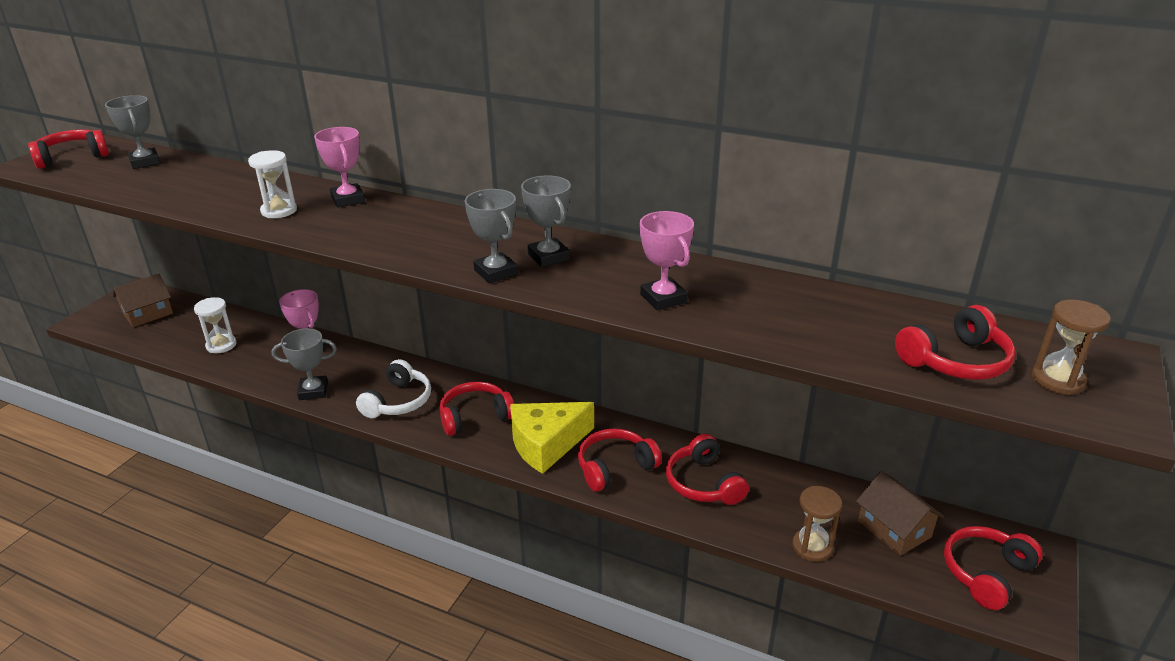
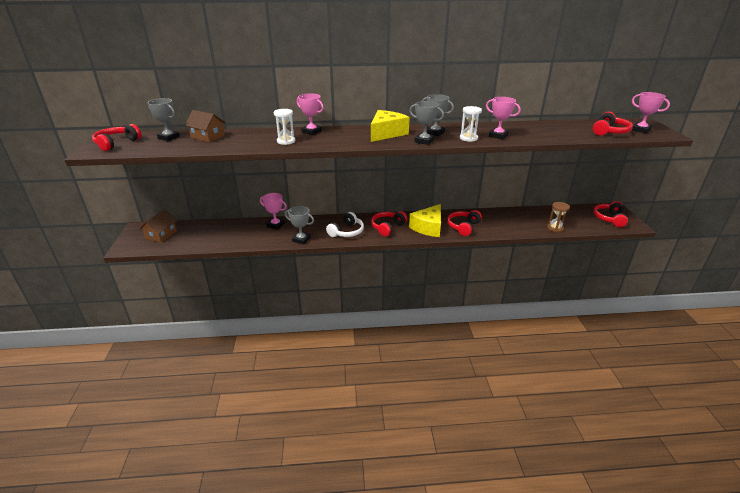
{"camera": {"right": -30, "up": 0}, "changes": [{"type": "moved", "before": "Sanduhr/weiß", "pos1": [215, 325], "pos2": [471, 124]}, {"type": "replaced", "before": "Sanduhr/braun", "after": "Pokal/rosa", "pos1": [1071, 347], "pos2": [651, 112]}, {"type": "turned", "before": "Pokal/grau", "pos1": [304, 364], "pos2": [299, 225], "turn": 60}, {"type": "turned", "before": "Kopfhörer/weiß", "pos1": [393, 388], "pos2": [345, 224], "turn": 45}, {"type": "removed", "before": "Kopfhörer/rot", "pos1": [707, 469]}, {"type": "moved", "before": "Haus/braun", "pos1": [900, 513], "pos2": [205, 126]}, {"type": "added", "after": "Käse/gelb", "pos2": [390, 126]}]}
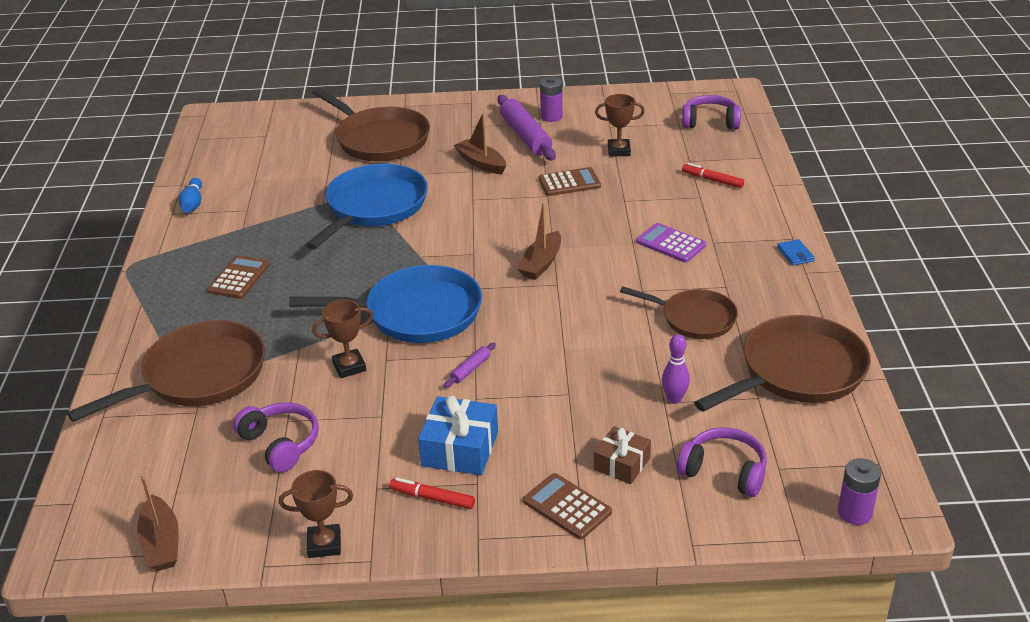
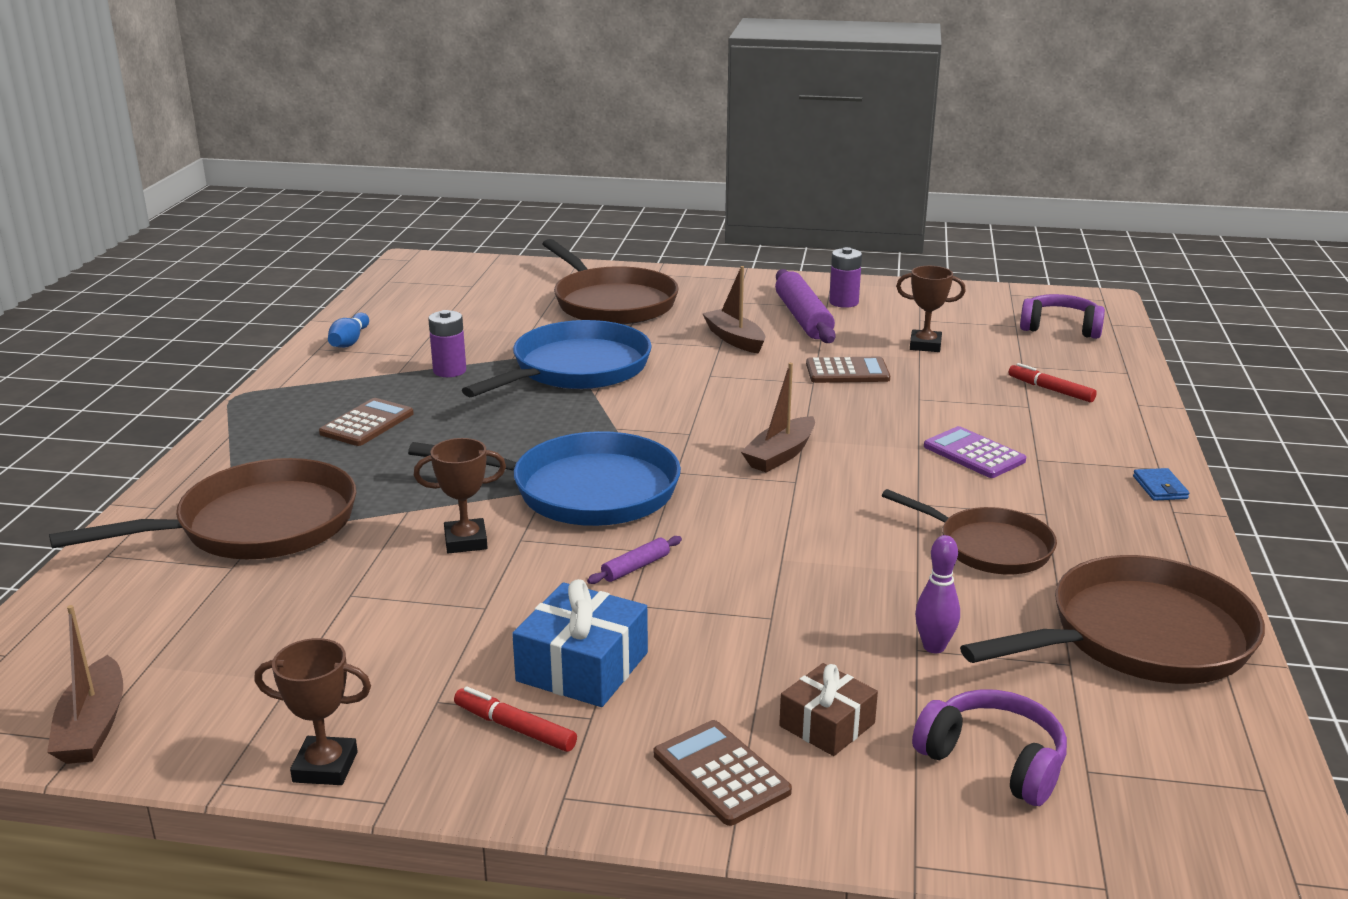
{"camera": {"right": 10, "up": -10}, "changes": [{"type": "removed", "before": "Kopfhörer/lila", "pos1": [276, 437]}, {"type": "moved", "before": "Batterie/lila", "pos1": [859, 491], "pos2": [447, 343]}]}
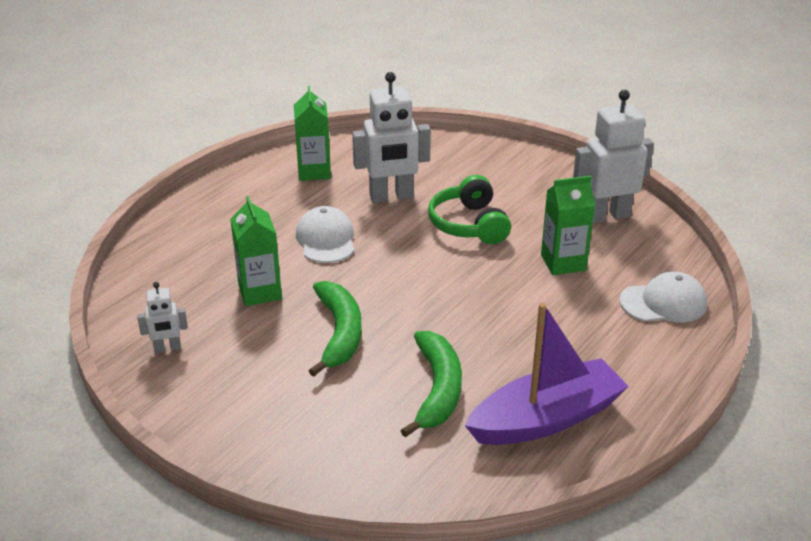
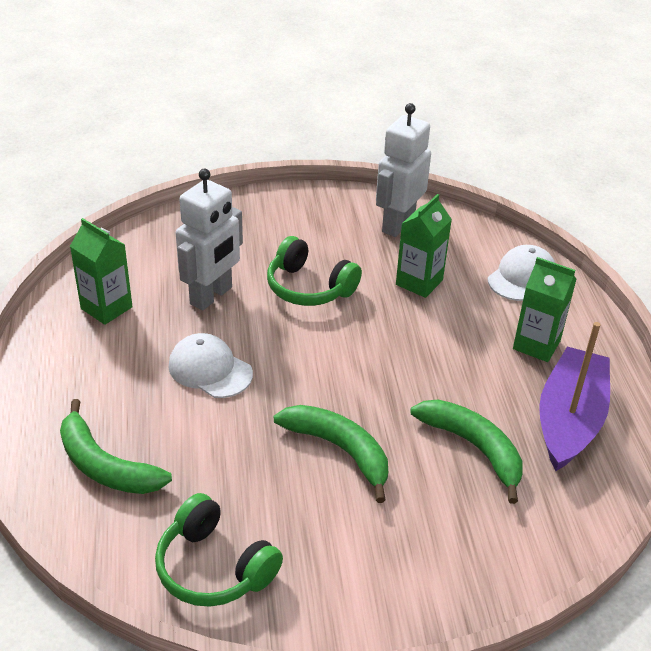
{"camera": {"right": -45, "up": 5}, "changes": [{"type": "moved", "before": "Getränkekarton/grün", "pos1": [256, 251], "pos2": [544, 309]}, {"type": "replaced", "before": "Roboter/weiß", "after": "Kopfhörer/grün", "pos1": [162, 317], "pos2": [219, 550]}, {"type": "added", "after": "Banane/grün", "pos2": [116, 446]}]}
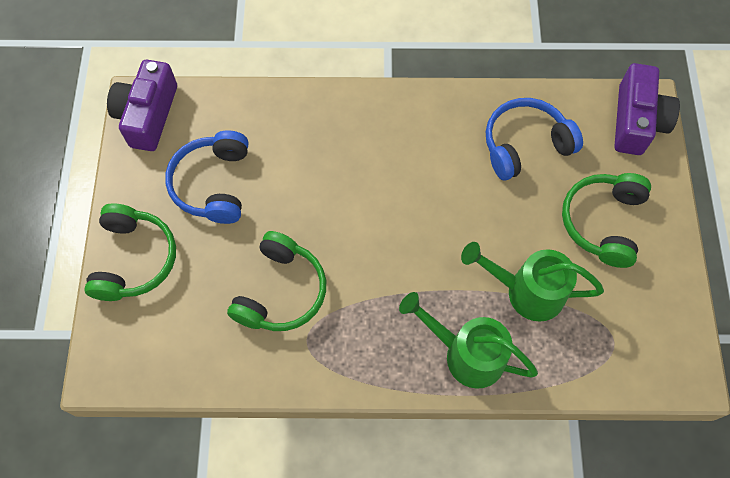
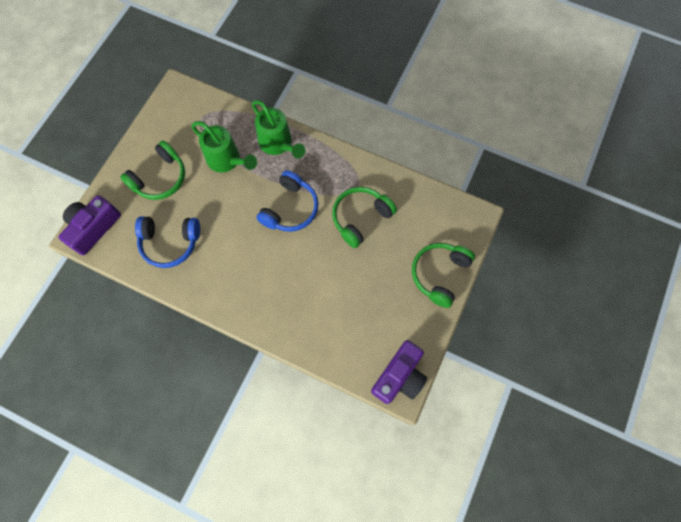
{"camera": {"right": -155, "up": 5}, "changes": [{"type": "moved", "before": "Kopfhörer/blau", "pos1": [206, 177], "pos2": [287, 201]}]}
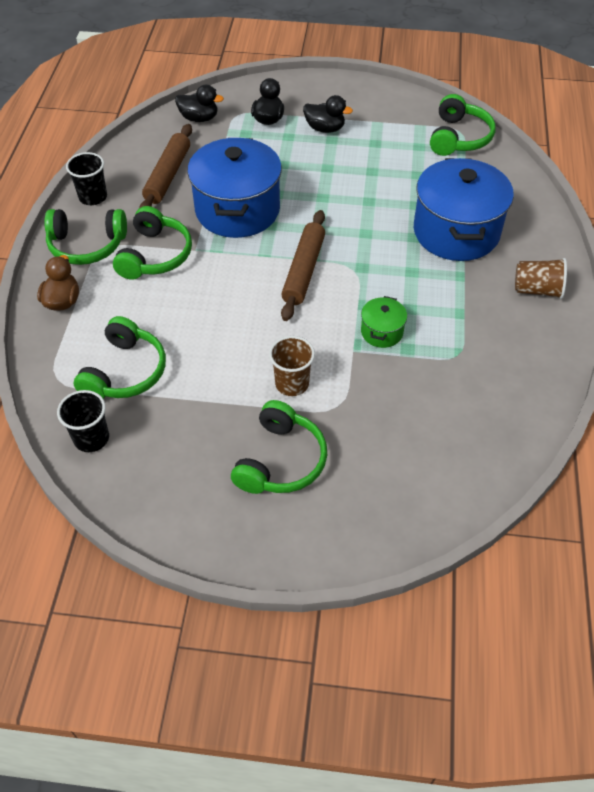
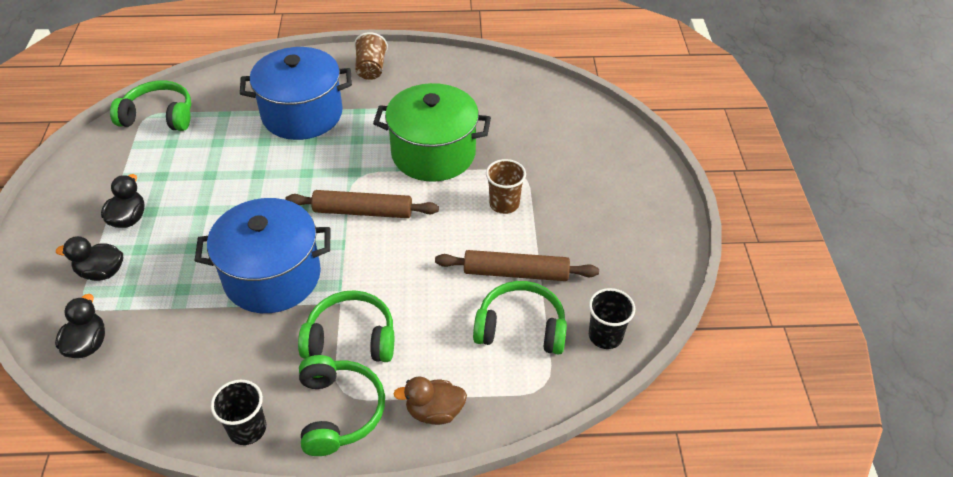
{"camera": {"right": -100, "up": -5}, "changes": [{"type": "moved", "before": "Nudelholz/braun", "pos1": [165, 166], "pos2": [517, 265]}, {"type": "resized", "before": "Kochtopf/grün", "pos1": [384, 322], "pos2": [432, 132], "scale": 2.24}, {"type": "removed", "before": "Kopfhörer/grün", "pos1": [279, 447]}]}
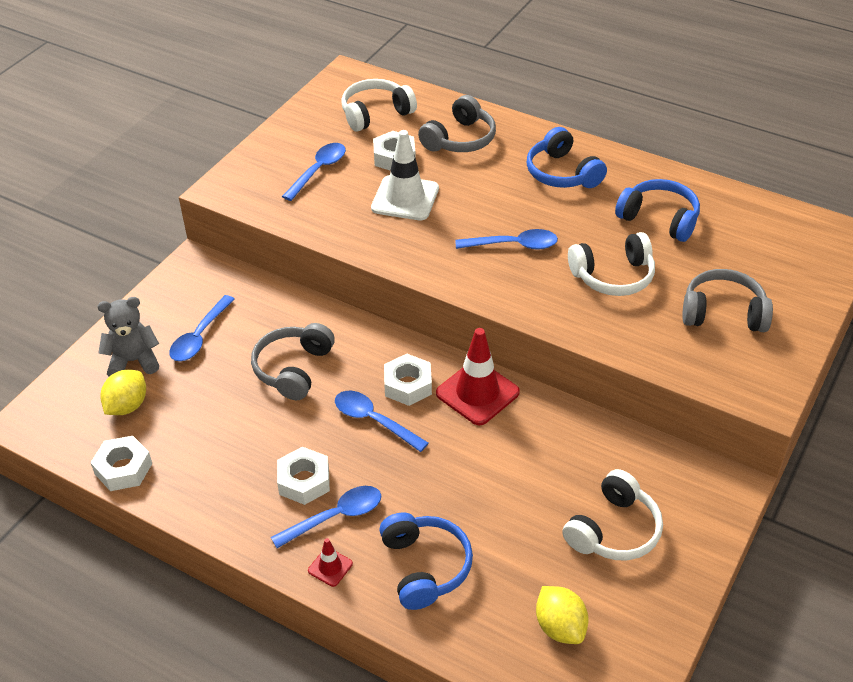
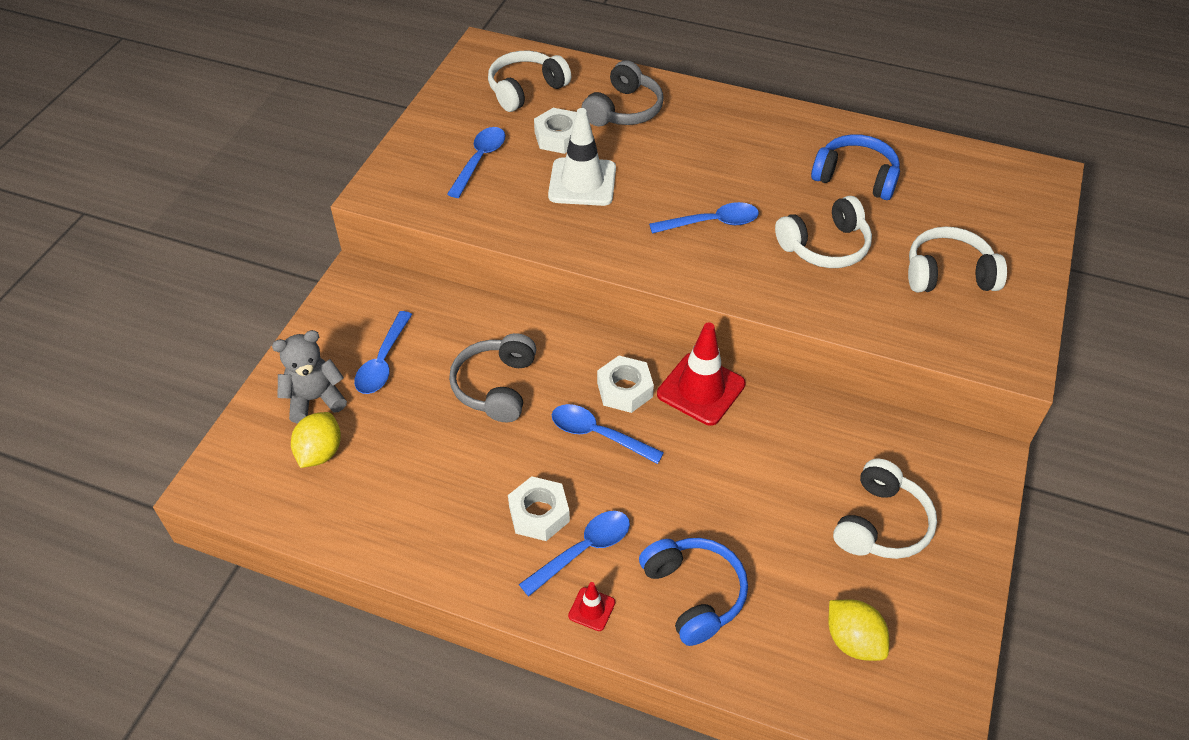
{"camera": {"right": -10, "up": 5}, "changes": [{"type": "removed", "before": "Kopfhörer/blau", "pos1": [566, 157]}, {"type": "recoloured", "before": "Kopfhörer/grau", "after": "Kopfhörer/weiß", "pos1": [727, 300], "pos2": [957, 259]}, {"type": "removed", "before": "Sechskantmutter/weiß", "pos1": [121, 463]}]}
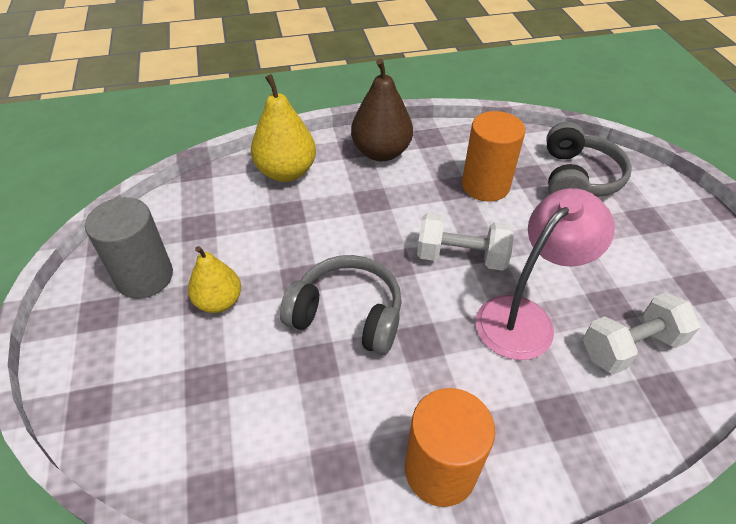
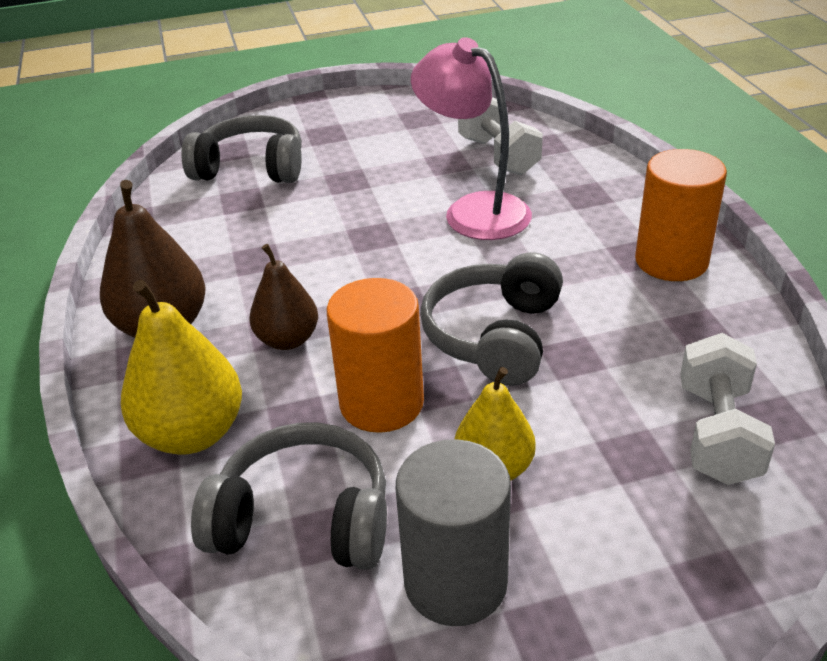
{"camera": {"right": -90, "up": -10}, "changes": [{"type": "moved", "before": "Vollzylinder/orange", "pos1": [493, 156], "pos2": [375, 355]}, {"type": "moved", "before": "Hantel/weiß", "pos1": [465, 242], "pos2": [727, 409]}, {"type": "added", "after": "Birne/braun", "pos2": [283, 297]}, {"type": "added", "after": "Kopfhörer/grau", "pos2": [289, 496]}]}
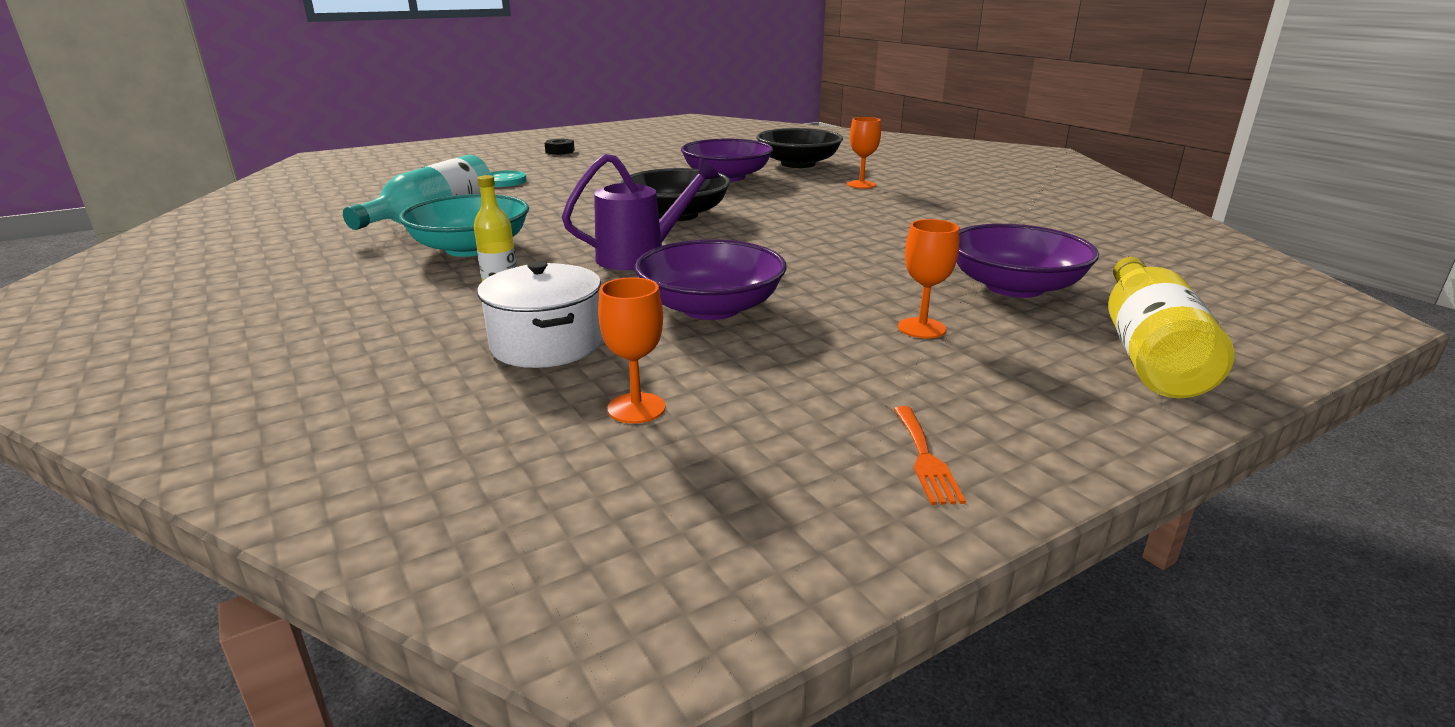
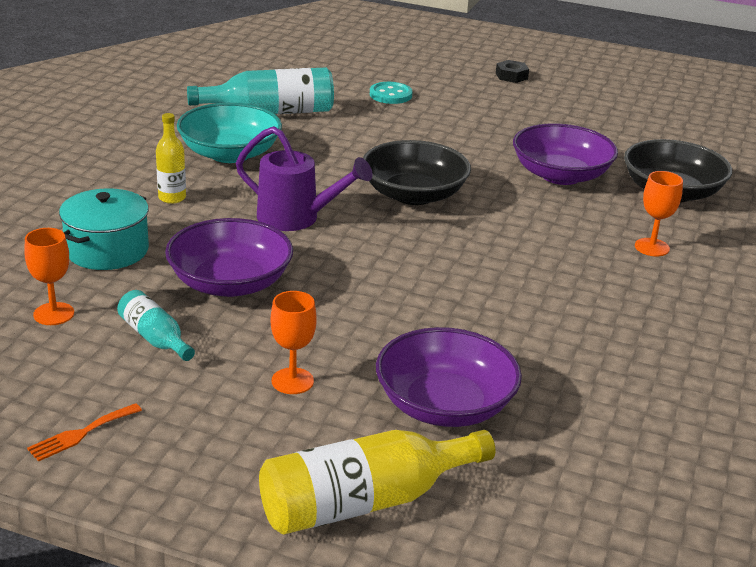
{"camera": {"right": 50, "up": 5}, "changes": [{"type": "recoloured", "before": "Kochtopf/weiß", "after": "Kochtopf/türkis", "pos1": [539, 314], "pos2": [104, 229]}, {"type": "added", "after": "Flasche/türkis", "pos2": [156, 325]}]}
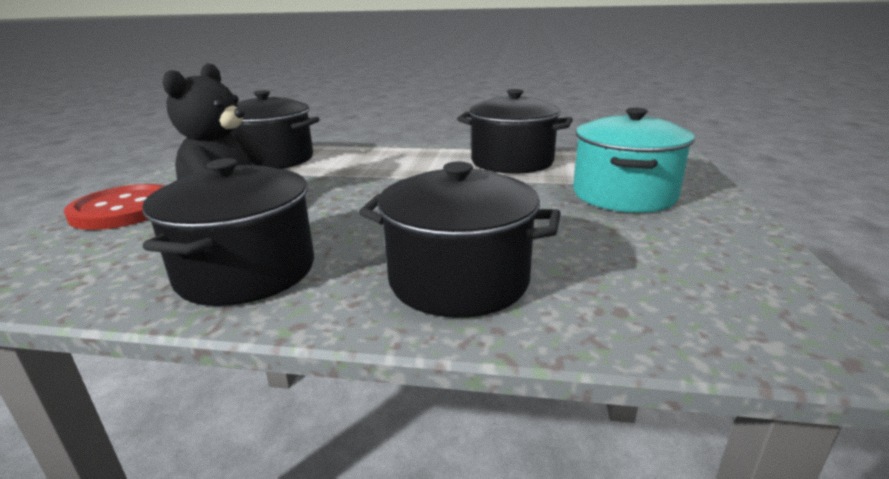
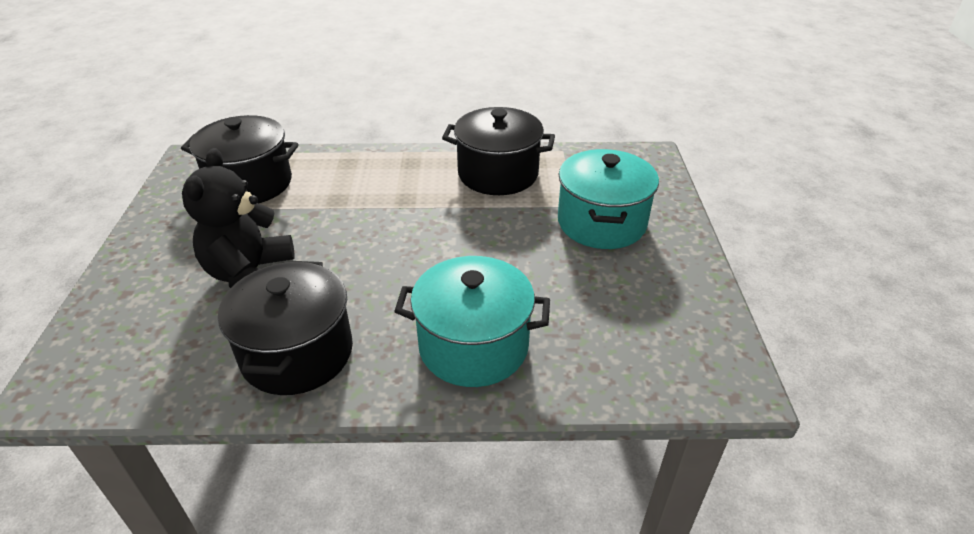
{"camera": {"right": -10, "up": 15}, "changes": [{"type": "recoloured", "before": "Kochtopf/schwarz", "after": "Kochtopf/türkis", "pos1": [460, 240], "pos2": [472, 321]}, {"type": "removed", "before": "Knopf/rot", "pos1": [114, 207]}]}
